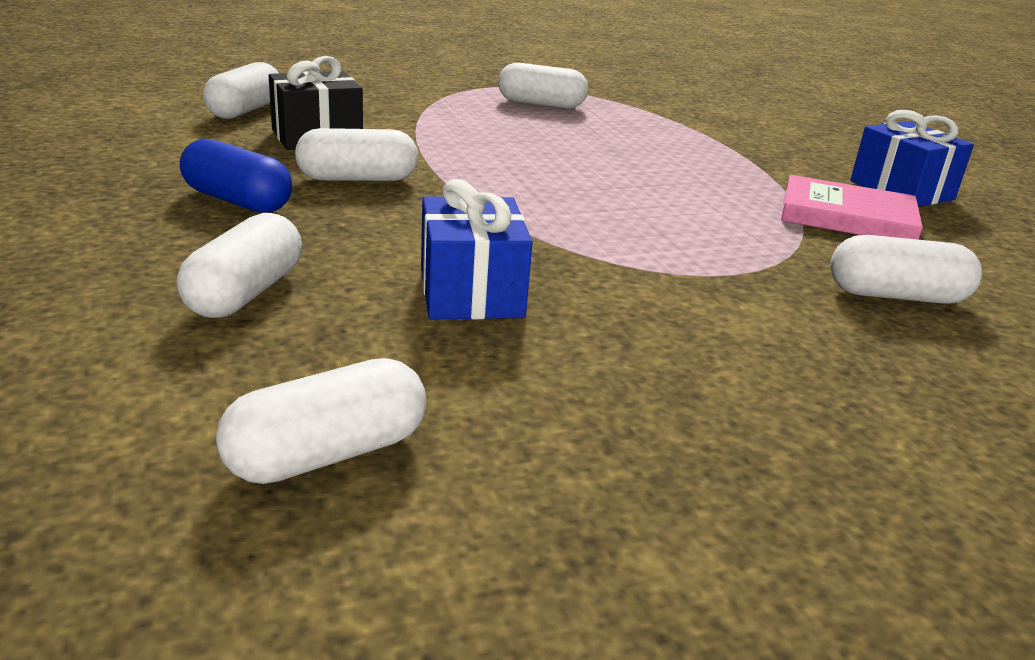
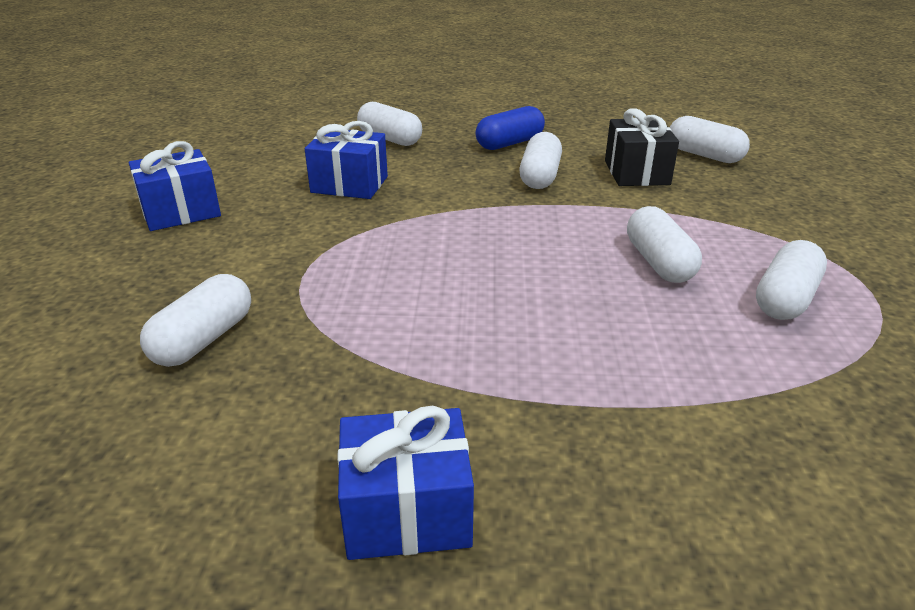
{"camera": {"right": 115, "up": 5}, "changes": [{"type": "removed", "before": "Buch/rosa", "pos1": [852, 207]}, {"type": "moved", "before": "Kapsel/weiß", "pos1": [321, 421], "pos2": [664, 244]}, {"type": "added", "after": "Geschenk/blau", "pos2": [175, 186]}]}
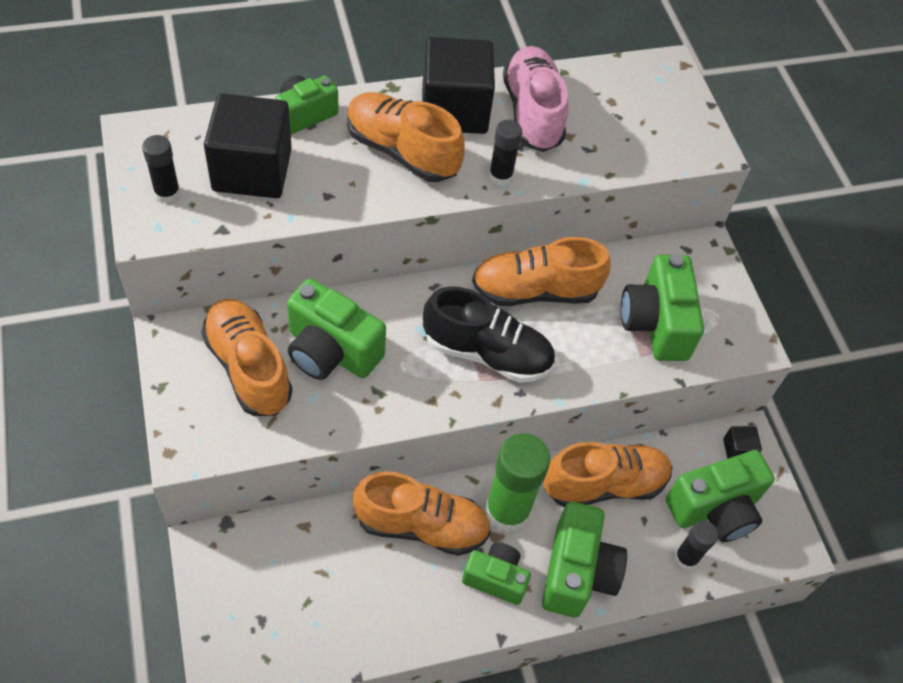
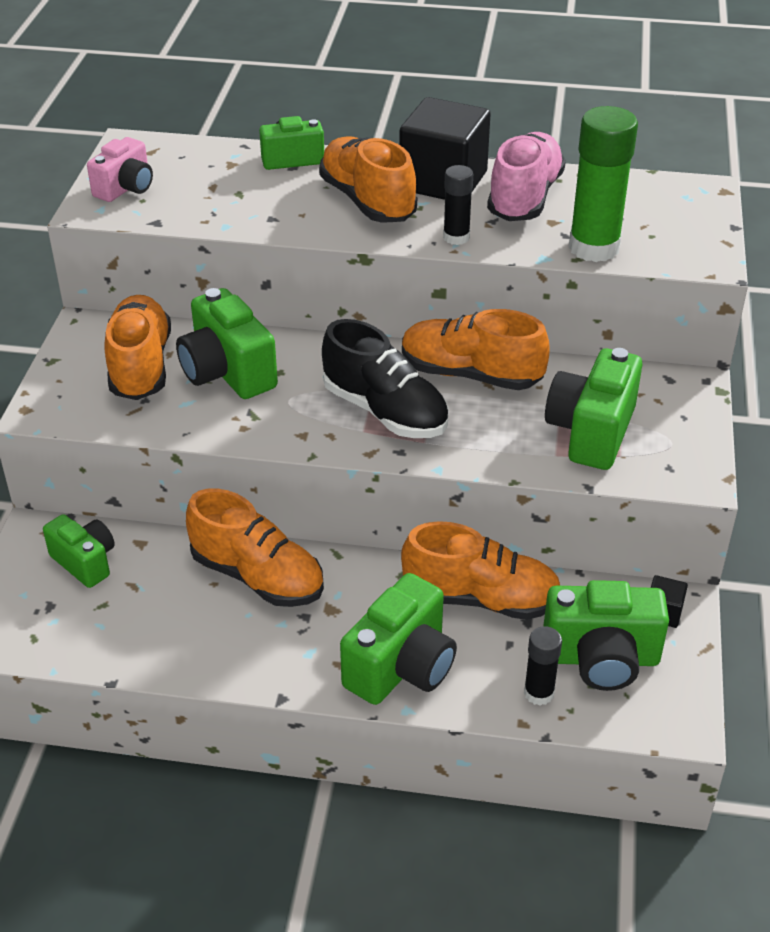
{"camera": {"right": 30, "up": -15}, "changes": [{"type": "removed", "before": "Kubus/schwarz", "pos1": [248, 145]}, {"type": "replaced", "before": "Klebestift/schwarz", "after": "Kamera/rosa", "pos1": [161, 169], "pos2": [120, 169]}, {"type": "moved", "before": "Klebestift/grün", "pos1": [517, 483], "pos2": [603, 184]}, {"type": "moved", "before": "Kamera/grün", "pos1": [496, 574], "pos2": [79, 551]}]}
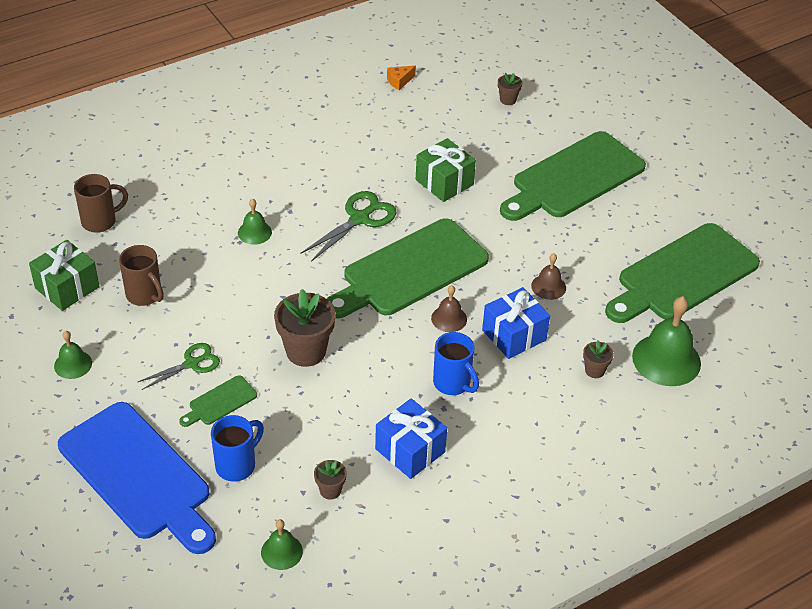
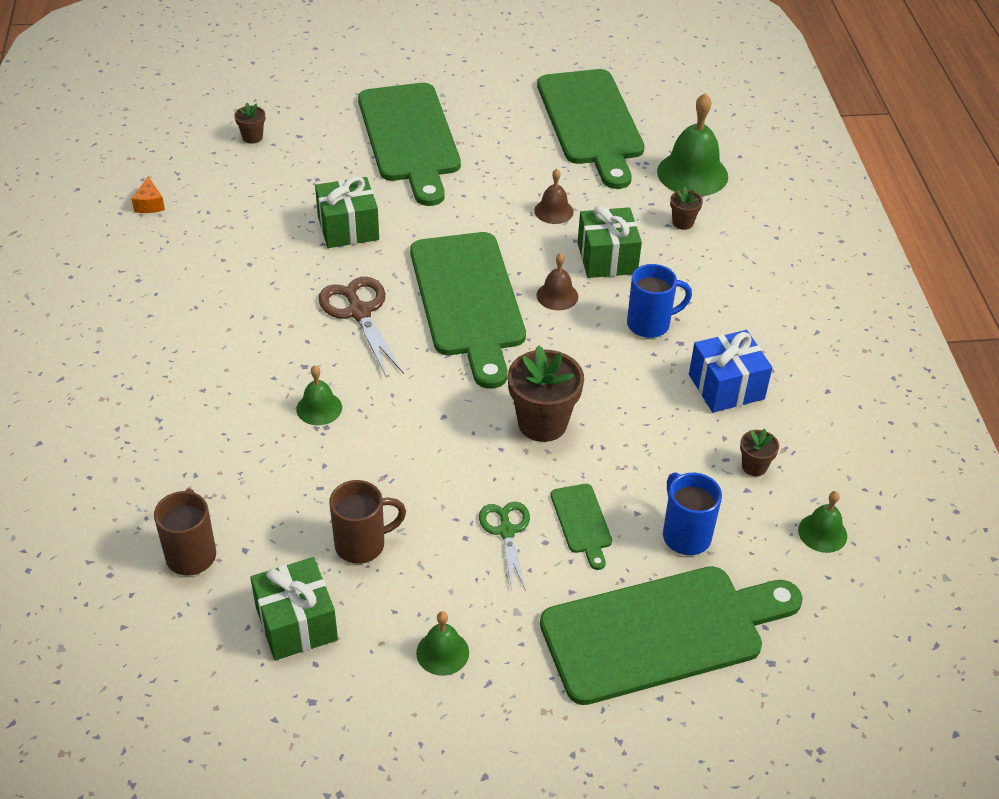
{"camera": {"right": -65, "up": 0}, "changes": [{"type": "recoloured", "before": "Schere/grün", "after": "Schere/braun", "pos1": [348, 226], "pos2": [361, 327]}, {"type": "recoloured", "before": "Geschenk/blau", "after": "Geschenk/grün", "pos1": [516, 323], "pos2": [610, 242]}, {"type": "recoloured", "before": "Schneidebrett/blau", "after": "Schneidebrett/grün", "pos1": [137, 478], "pos2": [671, 635]}]}
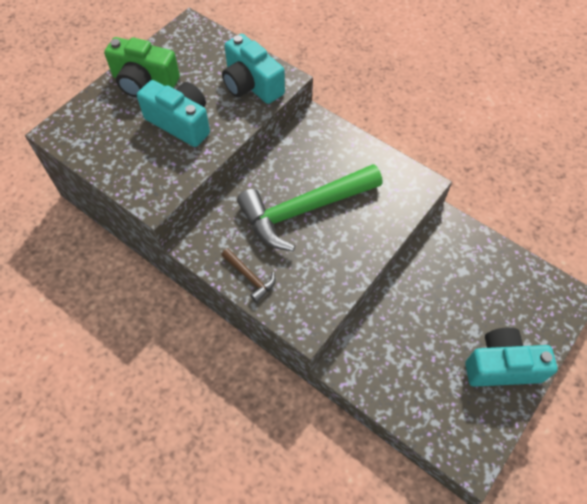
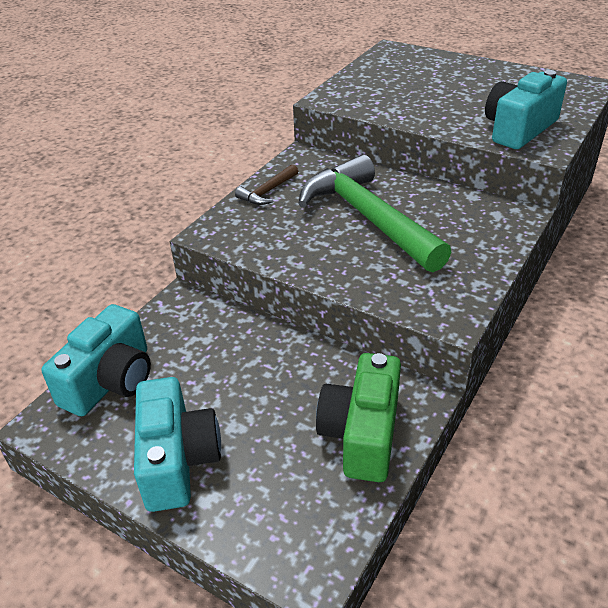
{"camera": {"right": 85, "up": -20}, "changes": [{"type": "moved", "before": "Kamera/grün", "pos1": [142, 67], "pos2": [358, 417]}, {"type": "moved", "before": "Kamera/türkis", "pos1": [173, 113], "pos2": [96, 360]}]}
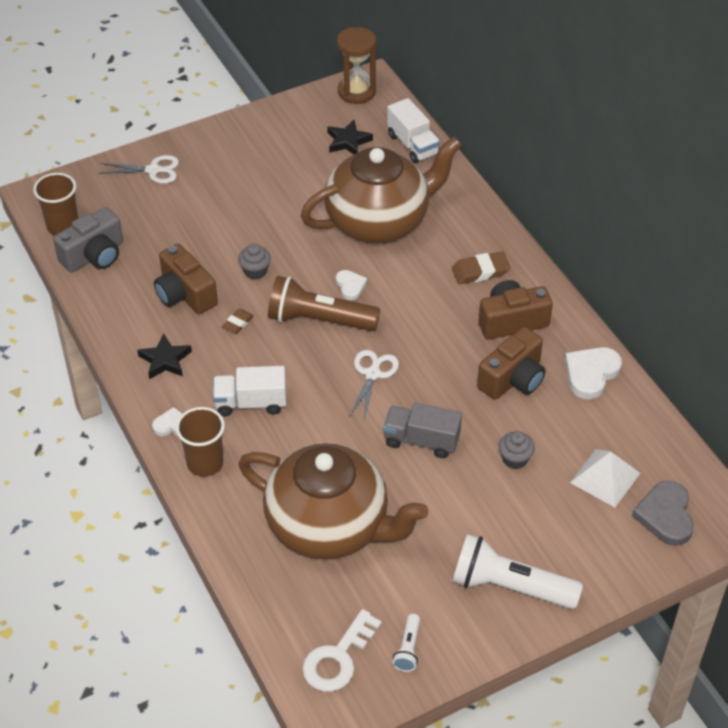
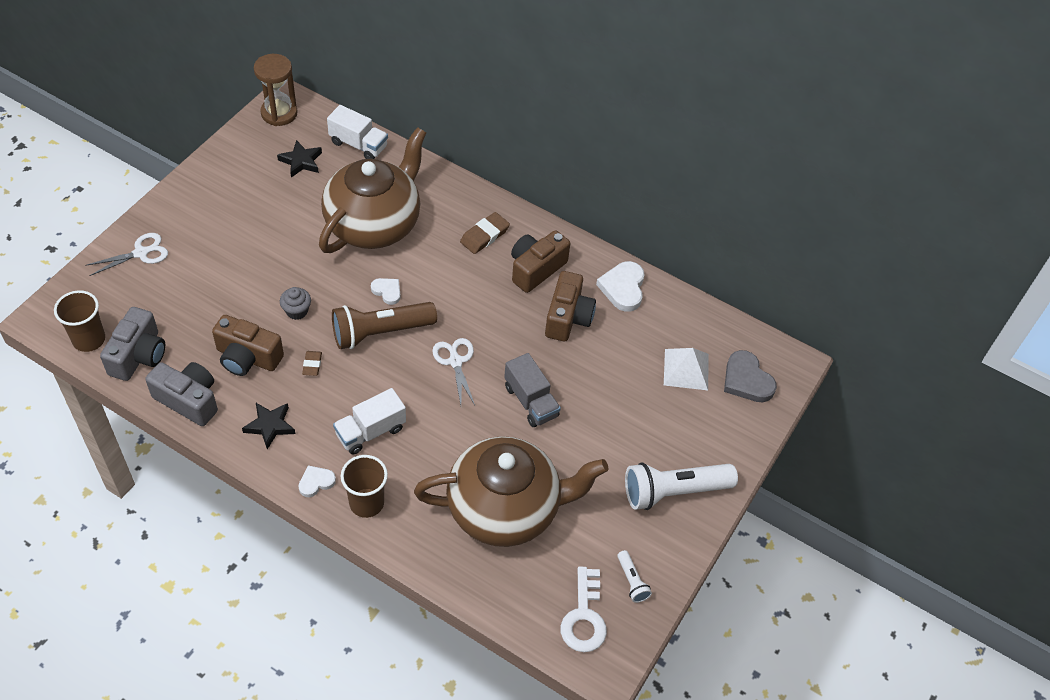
{"camera": {"right": -35, "up": 5}, "changes": [{"type": "turned", "before": "Lastwagen/grau", "pos1": [422, 430], "pos2": [532, 390], "turn": -105}, {"type": "removed", "before": "Muffin/grau", "pos1": [517, 450]}, {"type": "added", "after": "Kamera/grau", "pos2": [181, 394]}]}
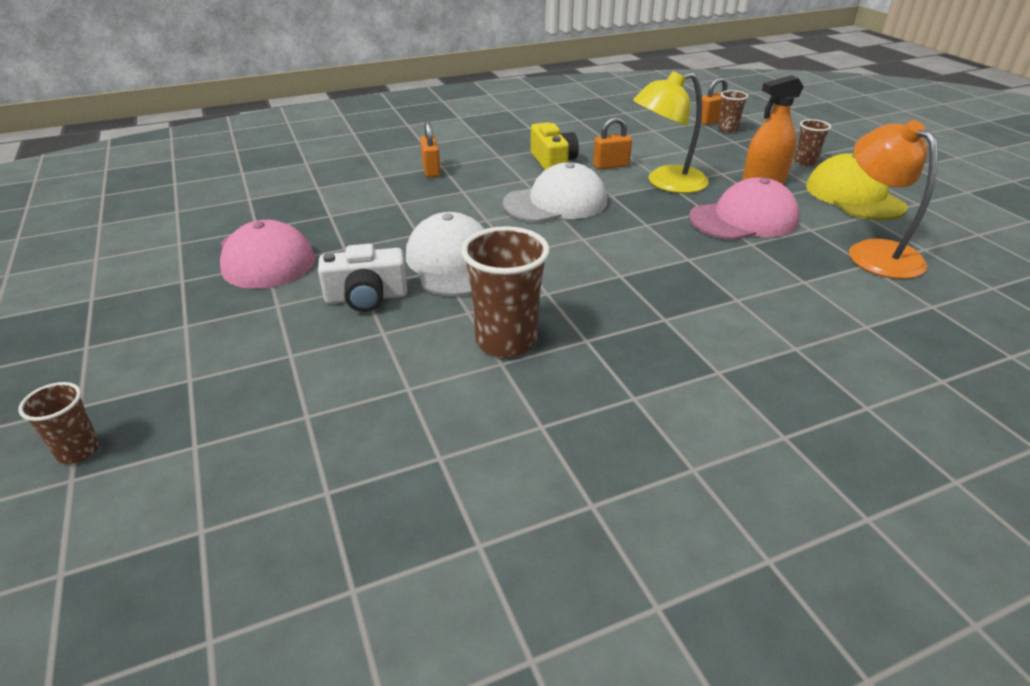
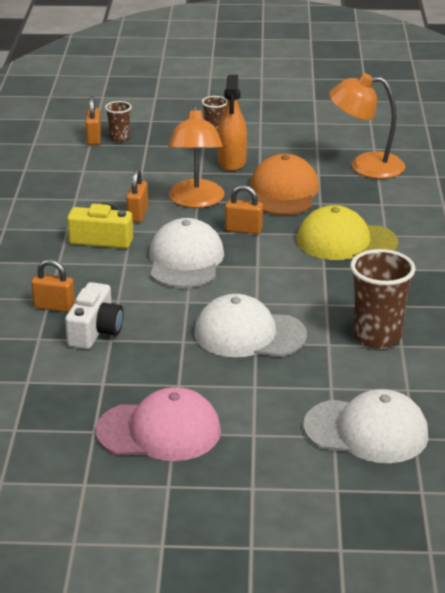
{"camera": {"right": -65, "up": -5}, "changes": [{"type": "recoloured", "before": "Lampe/gelb", "after": "Lampe/orange", "pos1": [671, 132], "pos2": [196, 156]}, {"type": "moved", "before": "Kappe/gelb", "pos1": [857, 186], "pos2": [347, 232]}, {"type": "recoloured", "before": "Kappe/rosa", "after": "Kappe/orange", "pos1": [744, 208], "pos2": [284, 184]}, {"type": "moved", "before": "Kamera/weiß", "pos1": [362, 278], "pos2": [94, 315]}, {"type": "removed", "before": "Becher/braun", "pos1": [59, 423]}, {"type": "added", "after": "Vorhängeschloss/orange", "pos2": [244, 209]}, {"type": "added", "after": "Kappe/weiß", "pos2": [366, 426]}]}
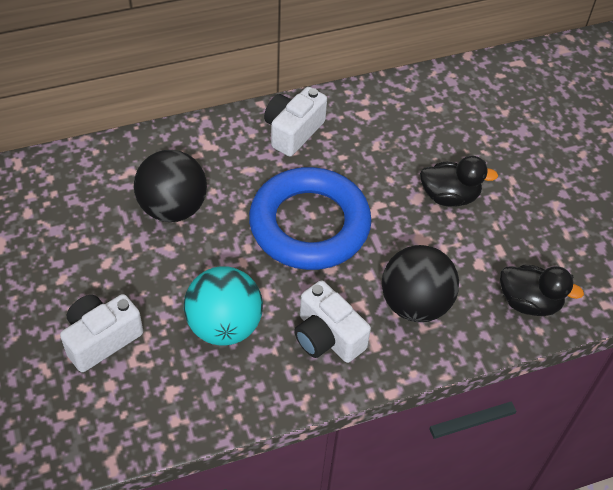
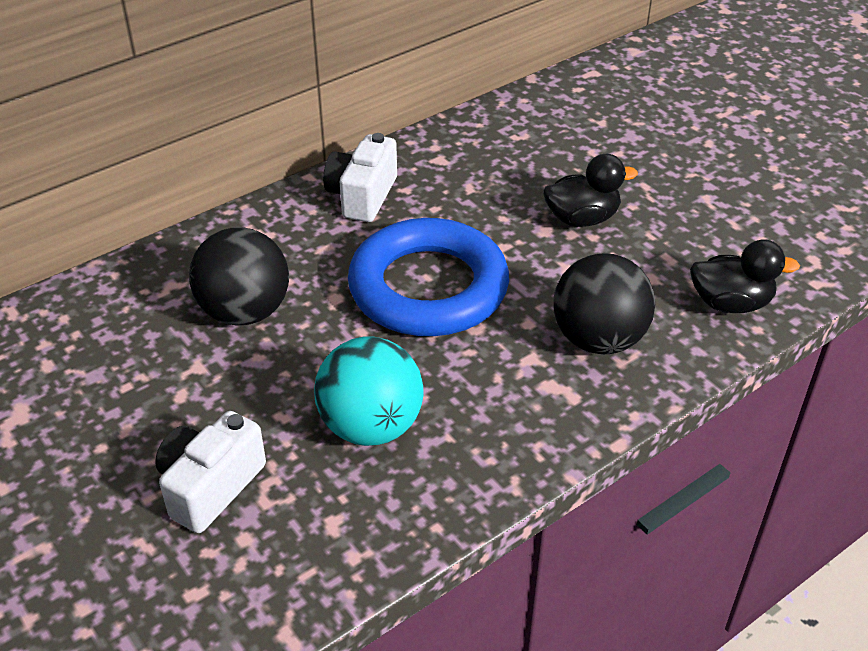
{"camera": {"right": -15, "up": -10}, "changes": [{"type": "removed", "before": "Kamera/weiß", "pos1": [332, 321]}]}
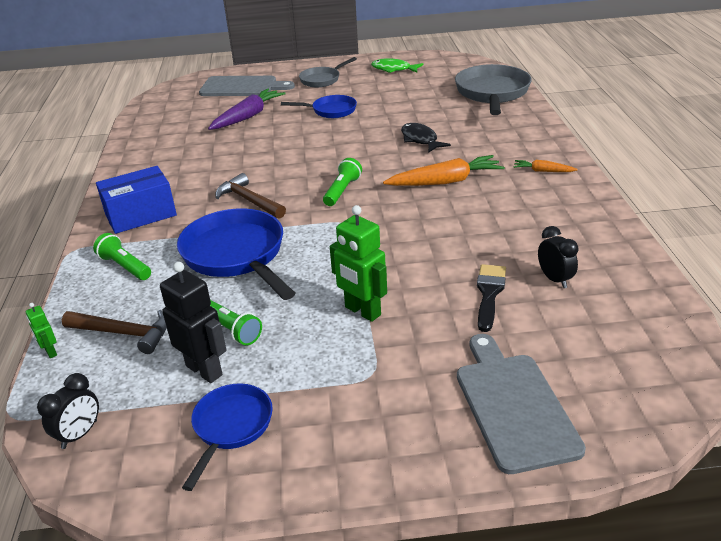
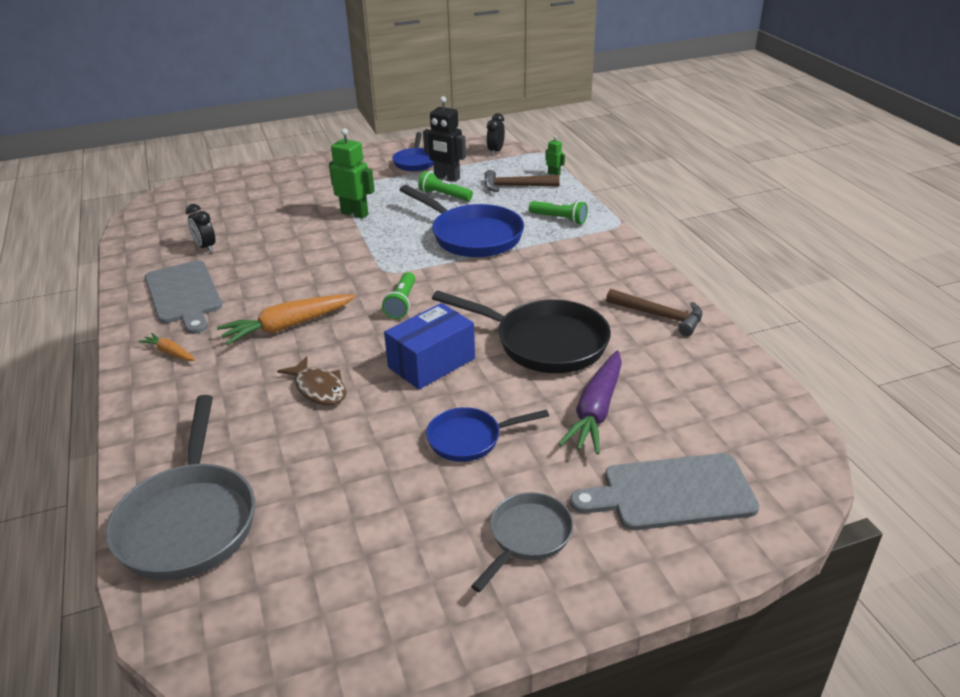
{"camera": {"right": 165, "up": 0}, "changes": [{"type": "removed", "before": "Fisch/grün", "pos1": [397, 65]}, {"type": "recoloured", "before": "Fisch/schwarz", "after": "Fisch/braun", "pos1": [426, 138], "pos2": [311, 380]}, {"type": "turned", "before": "Karotte/orange", "pos1": [545, 166], "pos2": [166, 347], "turn": -150}, {"type": "moved", "before": "Schachtel/blau", "pos1": [136, 200], "pos2": [429, 346]}, {"type": "moved", "before": "Hammer/braun", "pos1": [250, 196], "pos2": [654, 312]}, {"type": "removed", "before": "Pinsel/schwarz", "pos1": [491, 298]}, {"type": "moved", "before": "Schneidebrett/grau", "pos1": [521, 404], "pos2": [183, 297]}, {"type": "added", "after": "Pfanne/schwarz", "pos2": [521, 332]}]}
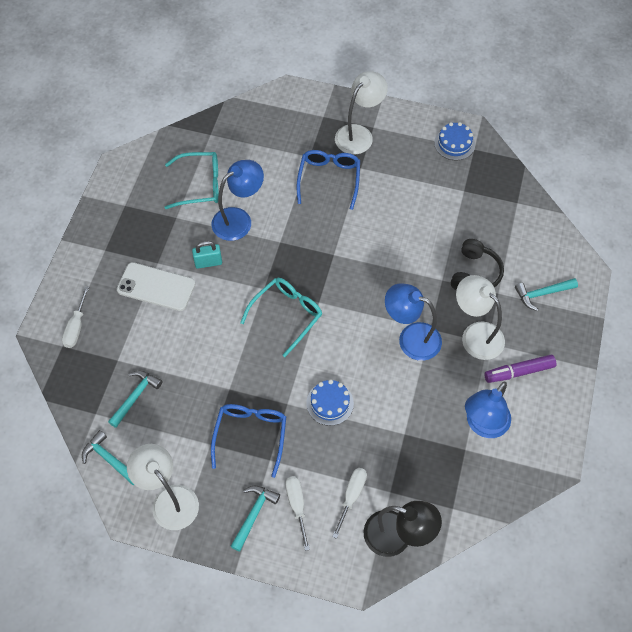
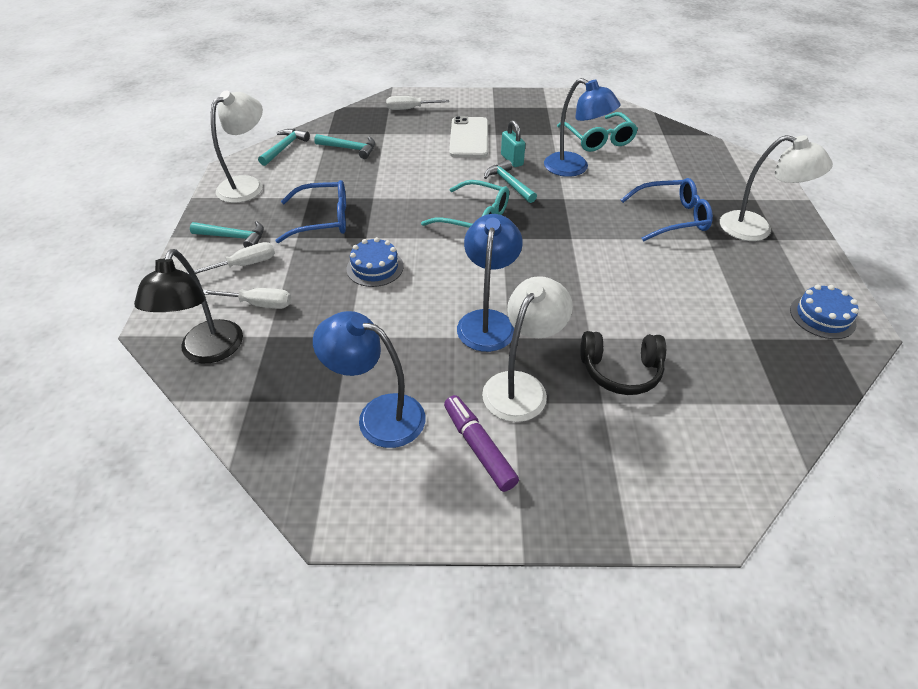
{"camera": {"right": 75, "up": -15}, "changes": [{"type": "moved", "before": "Hammer/türkis", "pos1": [546, 294], "pos2": [510, 181]}]}
